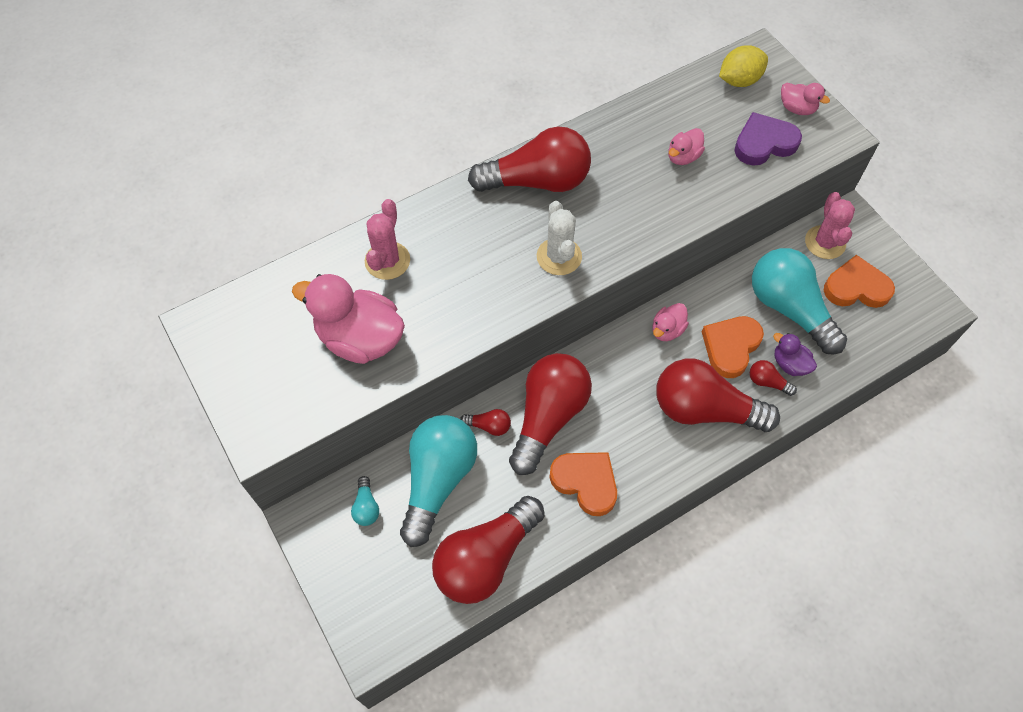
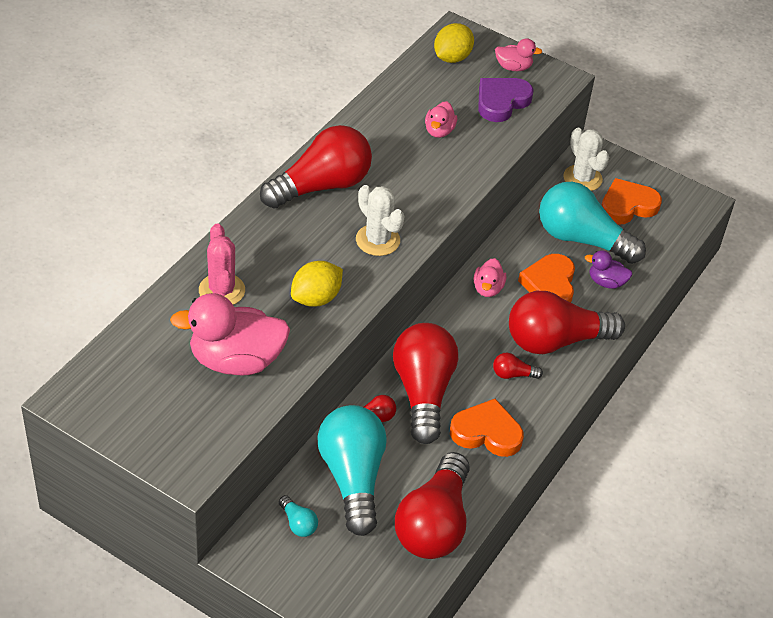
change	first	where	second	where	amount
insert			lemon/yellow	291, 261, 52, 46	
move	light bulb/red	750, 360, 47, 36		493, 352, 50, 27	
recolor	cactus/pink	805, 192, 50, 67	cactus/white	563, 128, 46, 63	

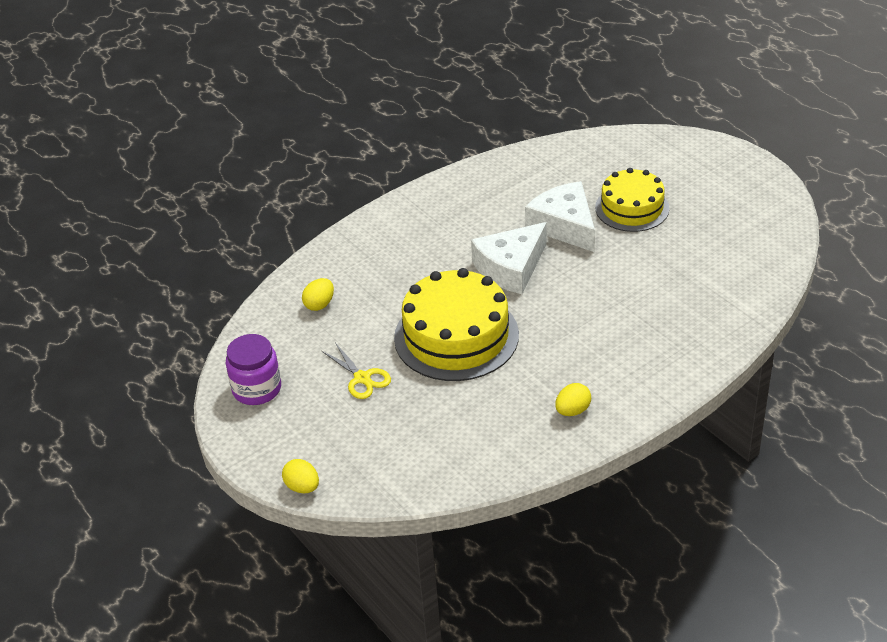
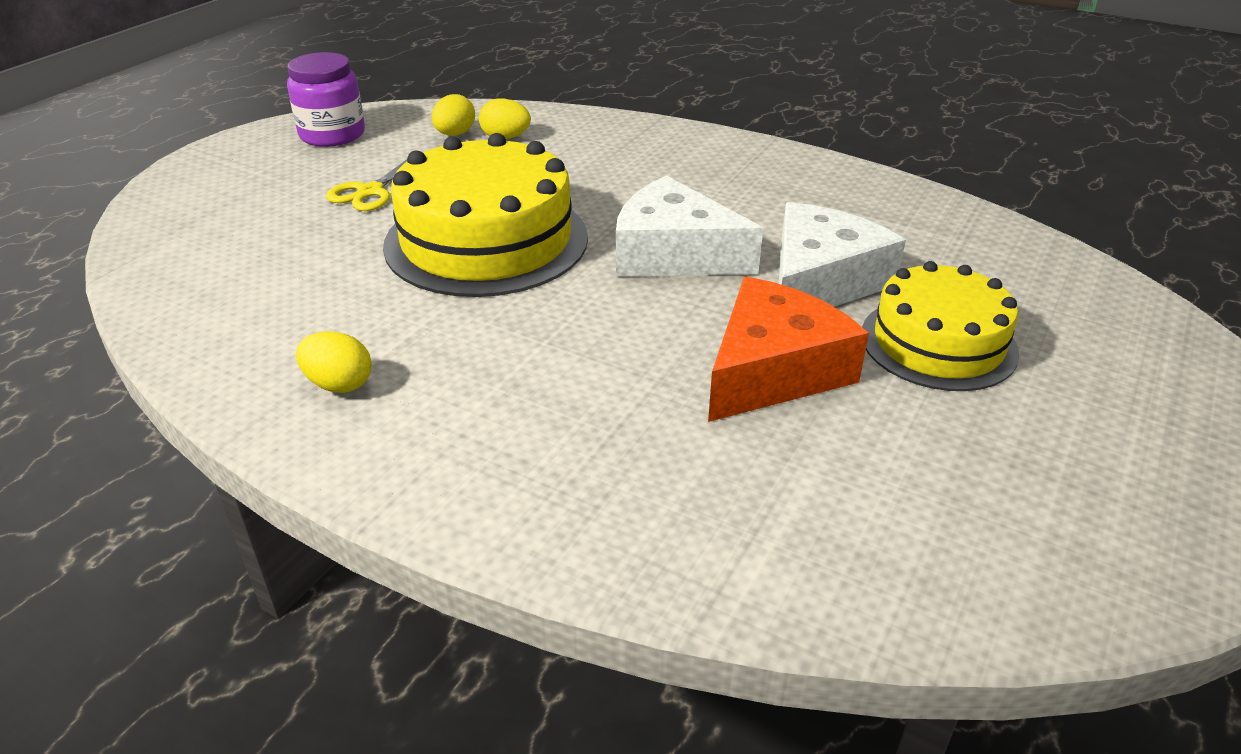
change	first	where	second	where	amount
insert			cheese/orange	708, 277, 161, 145	
move	egg/yellow	282, 459, 37, 34		432, 94, 43, 42	

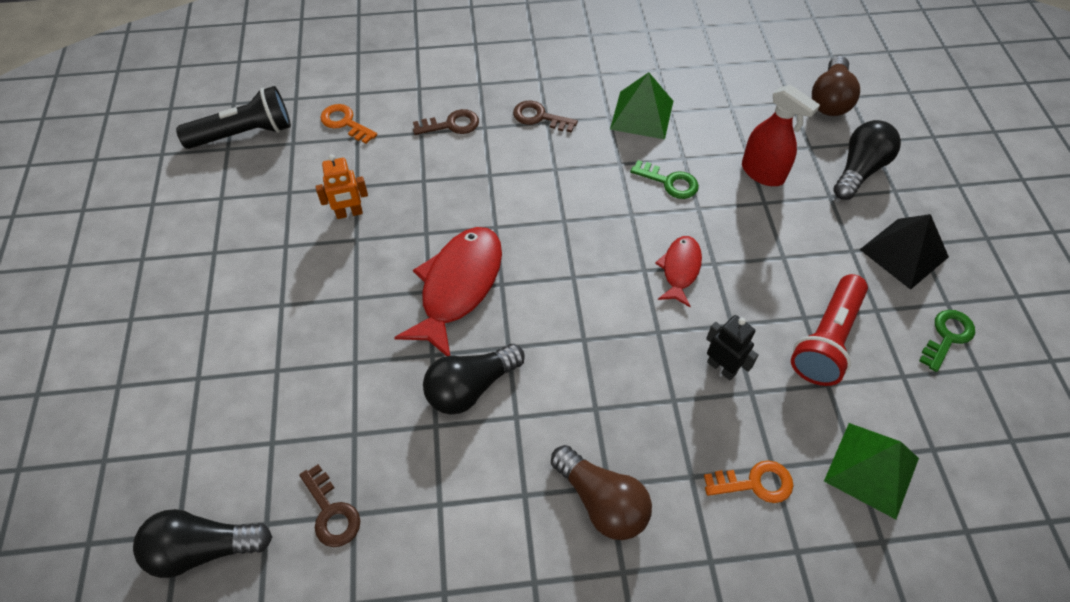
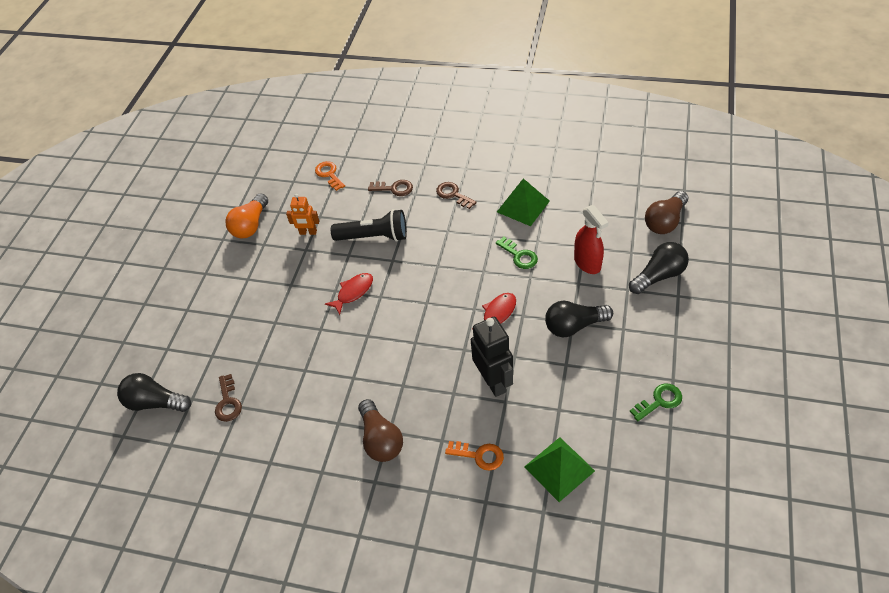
change	first	where	second	where	amount
delete	flashlight/red	791, 274, 77, 112			
delete	pyramid/black	859, 214, 90, 76			
insert			light bulb/orange	225, 193, 43, 45	
move	flashlight/black	176, 86, 115, 63		331, 209, 76, 33	
move	light bulb/black	423, 344, 102, 71		545, 301, 68, 36	
resize	fish/red	394, 227, 108, 129		325, 273, 48, 42	x0.55
resize	robot/black	706, 315, 53, 65		471, 317, 42, 80	x1.69

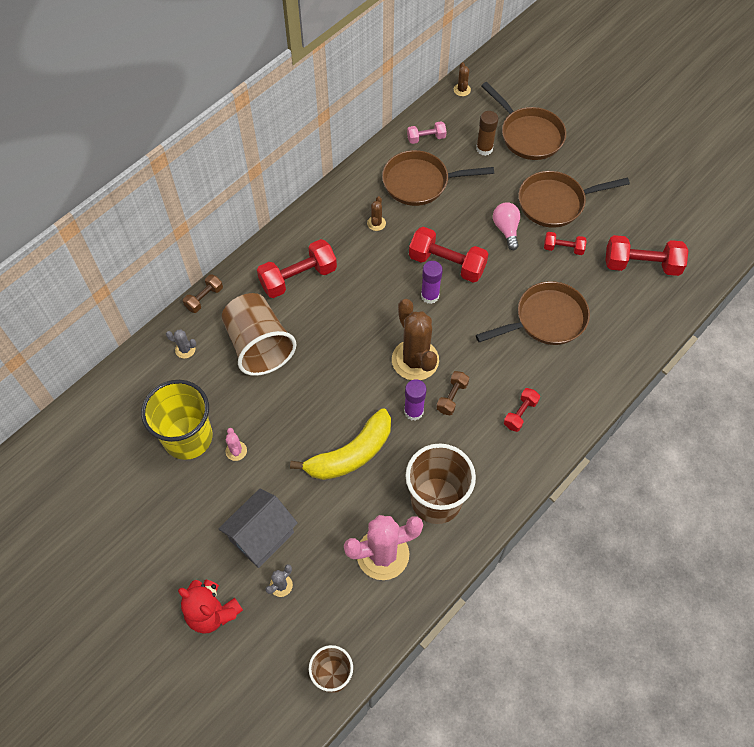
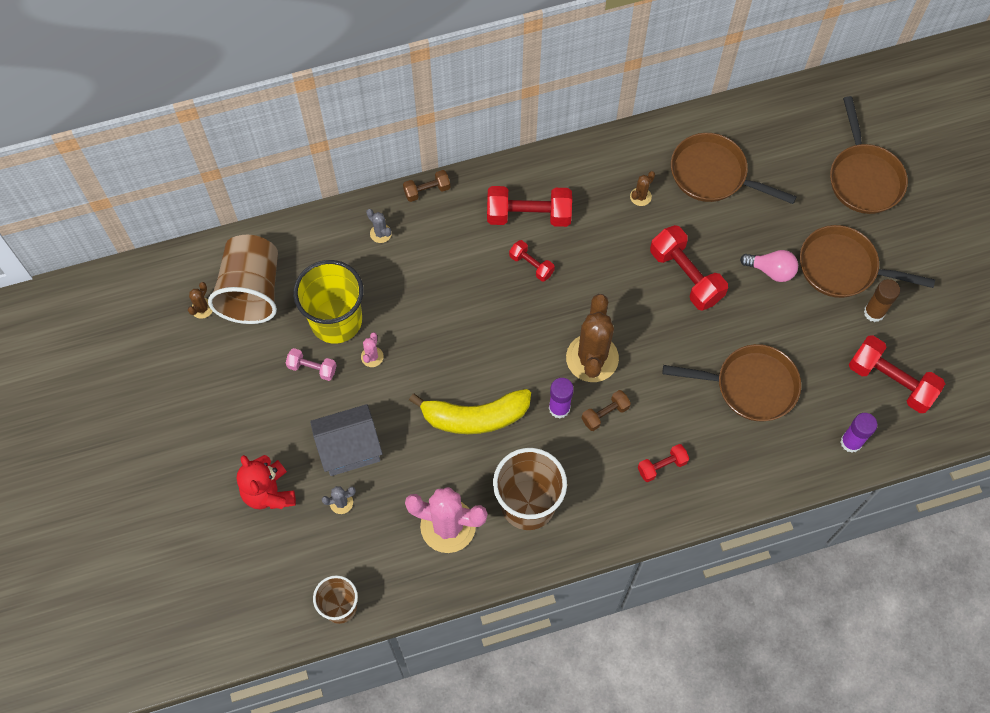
change	first	where	second	where	amount
move	cup/brown	222, 293, 74, 83		208, 235, 70, 89	
move	dumbbell/pink	407, 121, 39, 23		286, 348, 51, 33	
move	glue stick/purple	421, 261, 22, 43		841, 413, 36, 40	
move	cactus/brown	454, 62, 17, 34		188, 282, 25, 37	
move	glue stick/brown	476, 111, 22, 45		864, 279, 36, 43	
move	dumbbell/red	544, 232, 43, 23		509, 240, 46, 41	
rotate	light bulb/pink	493, 202, 27, 48		740, 250, 58, 32	90 degrees clockwise

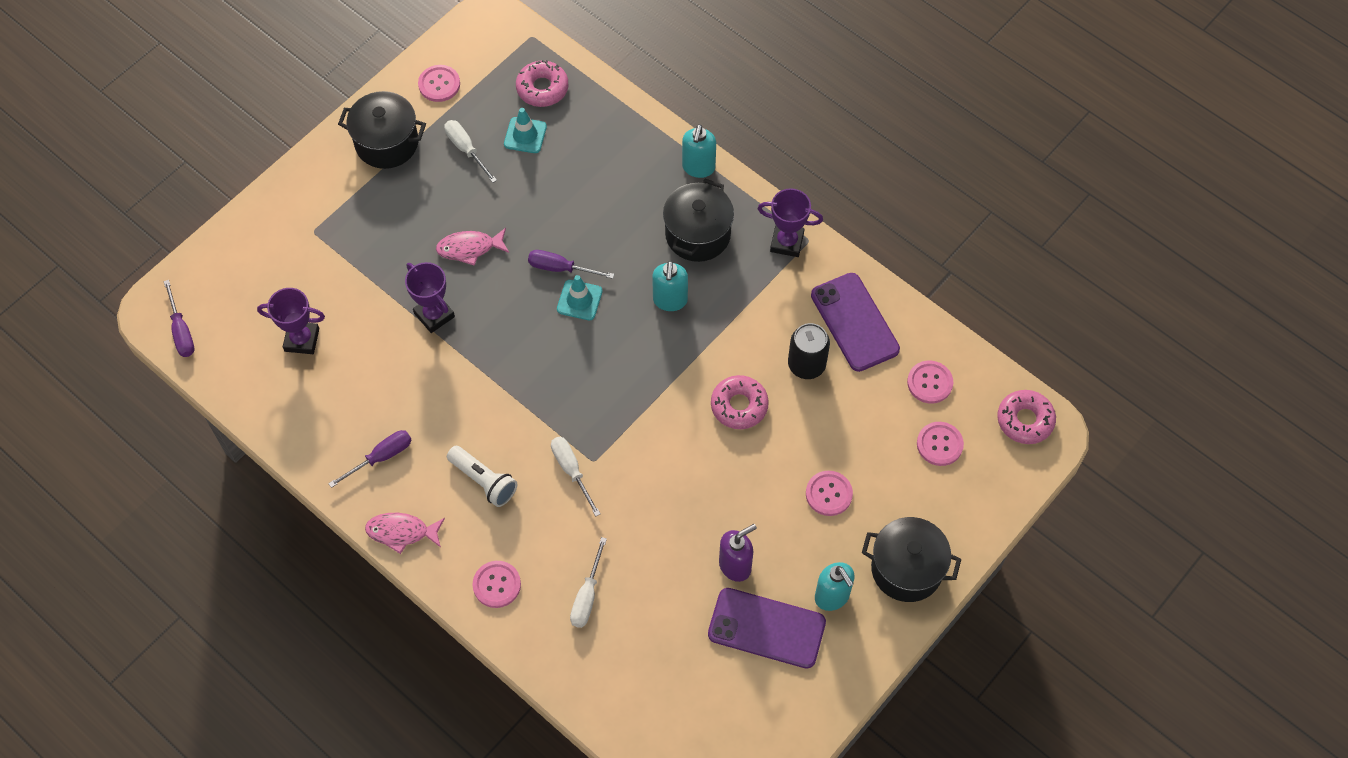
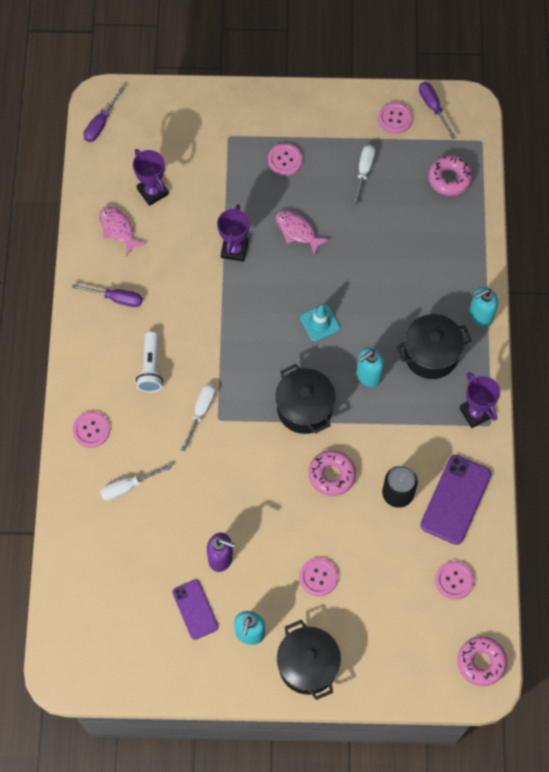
change	first	where	second	where	amount
delete	traffic cone/turquoise	504, 108, 43, 45			
move	pot/black	338, 91, 88, 78		275, 364, 61, 70	
move	fish/pink	365, 513, 80, 41		99, 206, 46, 51	
move	screwdriver/purple	528, 250, 86, 29		419, 82, 37, 57	
move	button/pink	917, 422, 47, 44		268, 143, 35, 33	
resize	phone/purple	708, 588, 118, 81		172, 580, 46, 60	x0.64

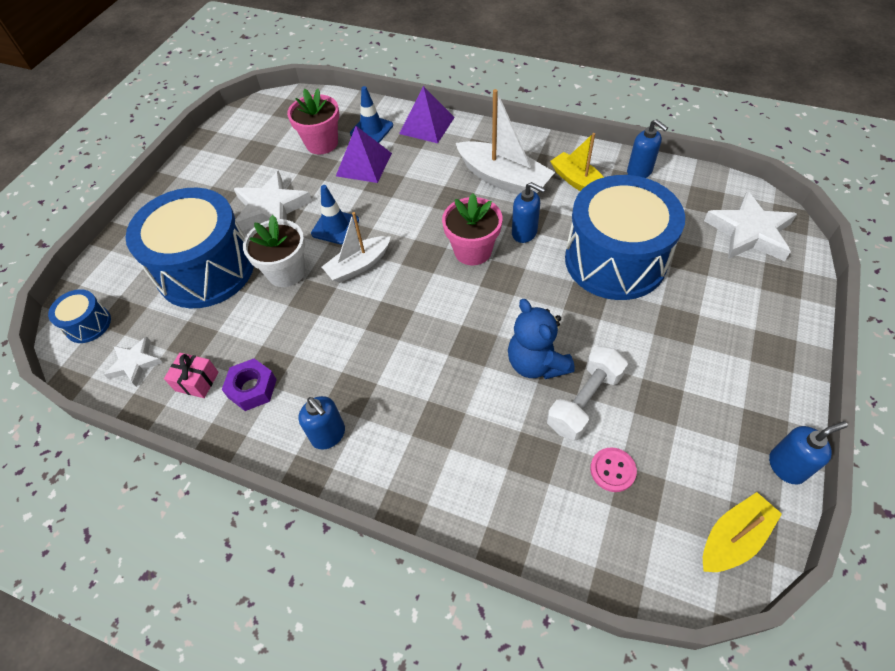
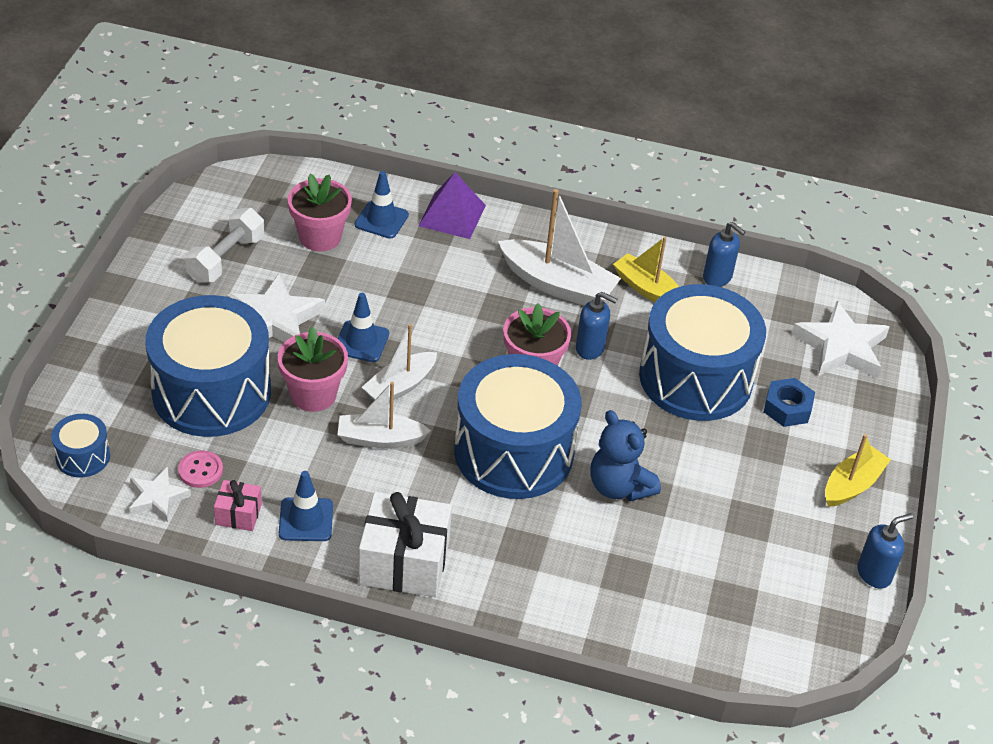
change	first	where	second	where	amount
delete	pyramid/purple	336, 126, 56, 57			
insert			boat/white	338, 382, 93, 66	
insert			drum/blue	454, 354, 128, 145	
insert			nut/blue	763, 378, 52, 49	
move	dumbbell/white	547, 346, 81, 95		185, 208, 79, 74	
move	button/pink	590, 448, 47, 44		178, 450, 45, 38	
move	boat/yellow	703, 492, 79, 80		825, 434, 66, 73	
replace	nut/purple	222, 359, 55, 52	traffic cone/blue	279, 471, 54, 70	
replace	soap dispenser/blue	298, 396, 47, 54	gift/white	359, 492, 93, 105	
recolor	flower pot/white	243, 215, 62, 72	flower pot/pink	278, 327, 70, 85	

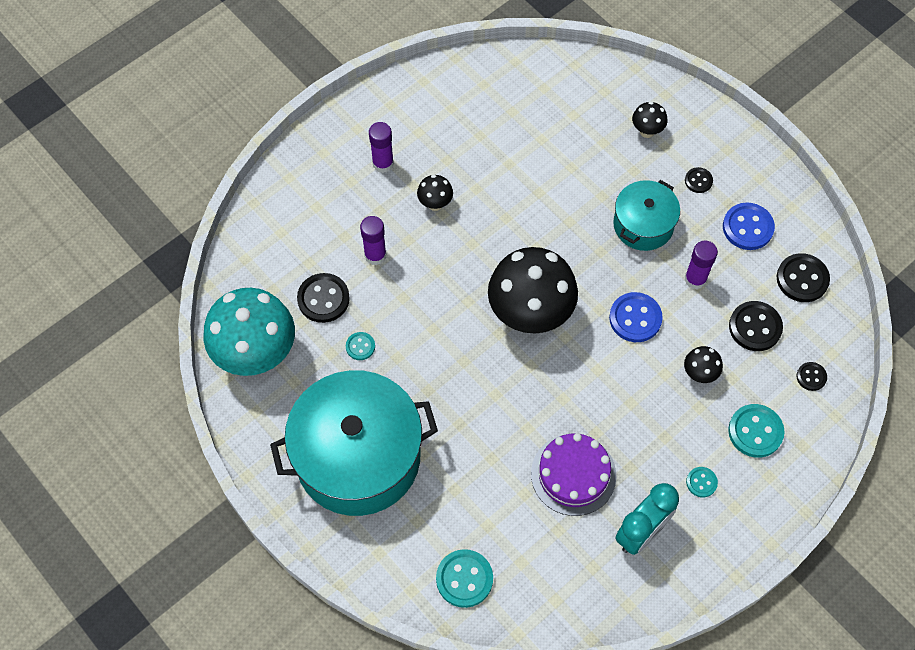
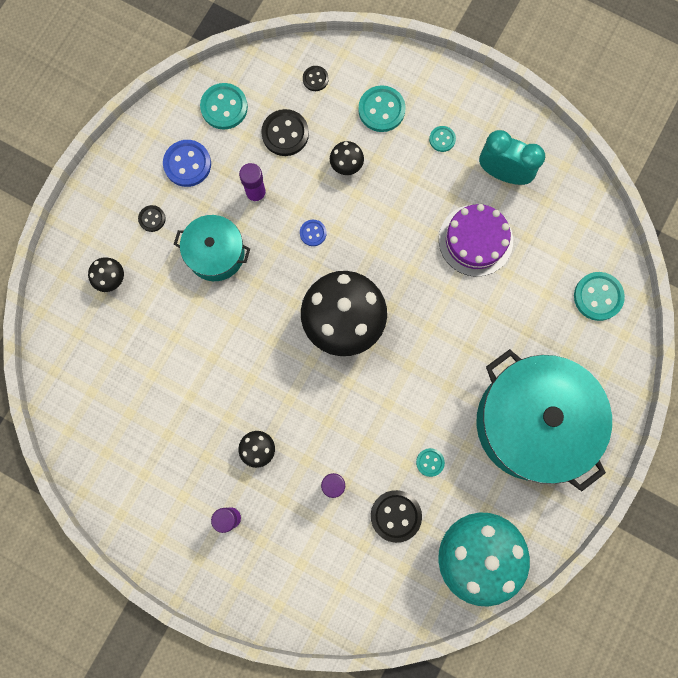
change	first	where	second	where	amount
recolor	button/black	777, 253, 53, 49	button/turquoise	200, 83, 48, 47	
resize	button/blue	609, 292, 54, 50		300, 220, 27, 26	x0.56

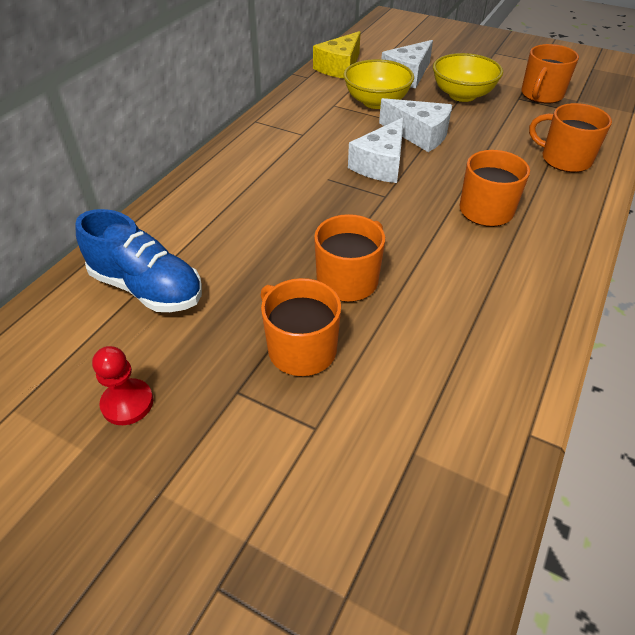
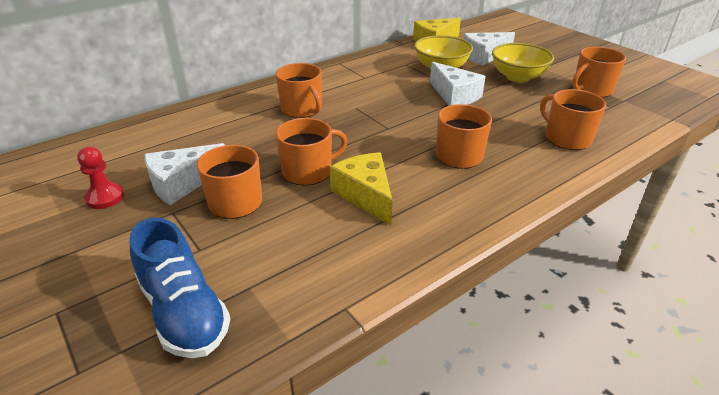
change	first	where	second	where	amount
insert			mug/orange	276, 63, 46, 55	
insert			cheese/yellow	330, 152, 63, 73	
move	shoe/blue	75, 209, 127, 103		129, 218, 102, 140	
move	cheese/white	348, 117, 56, 66		144, 143, 81, 62	

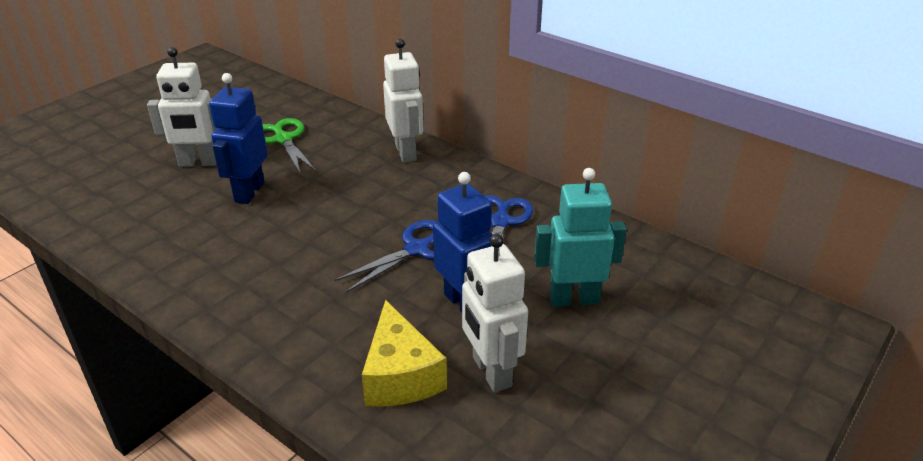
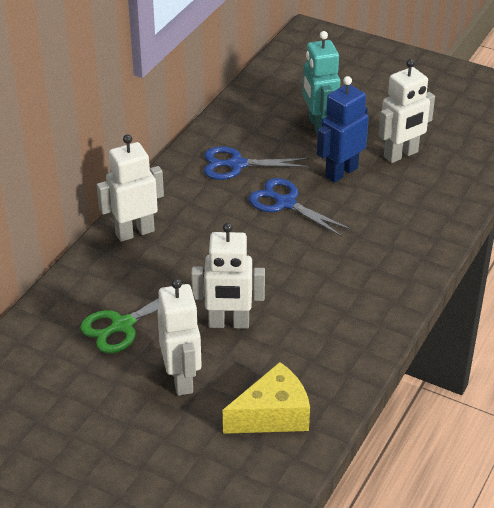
change	first	where	second	where	amount
move	cheese/yellow	362, 300, 85, 107		223, 362, 87, 72	
recolor	robot/blue	209, 73, 59, 131	robot/white	191, 223, 74, 106	

